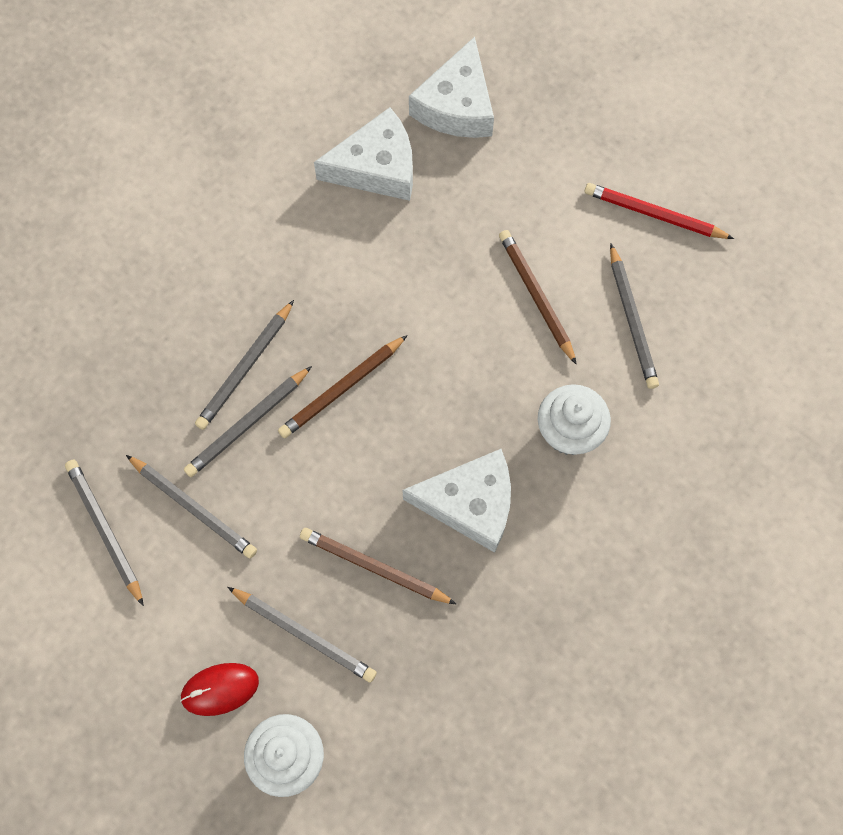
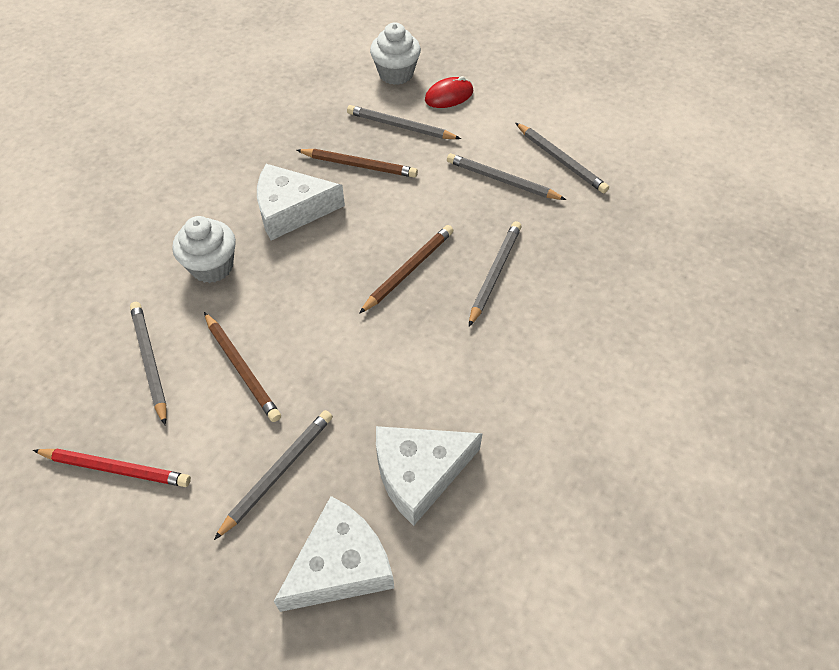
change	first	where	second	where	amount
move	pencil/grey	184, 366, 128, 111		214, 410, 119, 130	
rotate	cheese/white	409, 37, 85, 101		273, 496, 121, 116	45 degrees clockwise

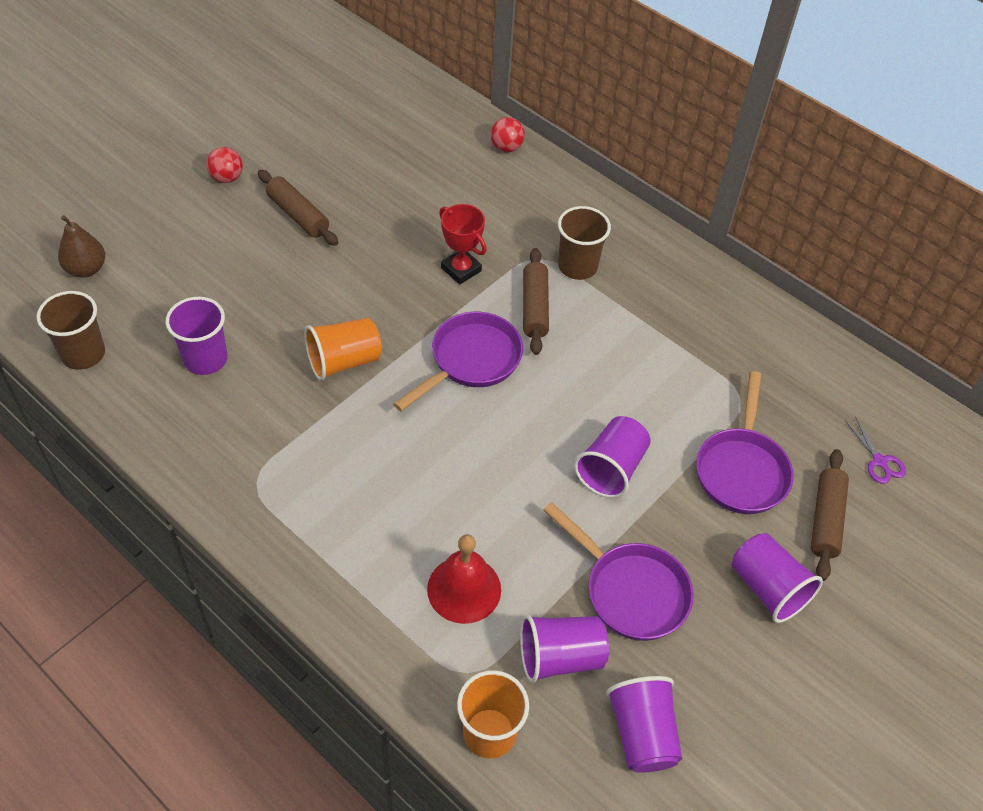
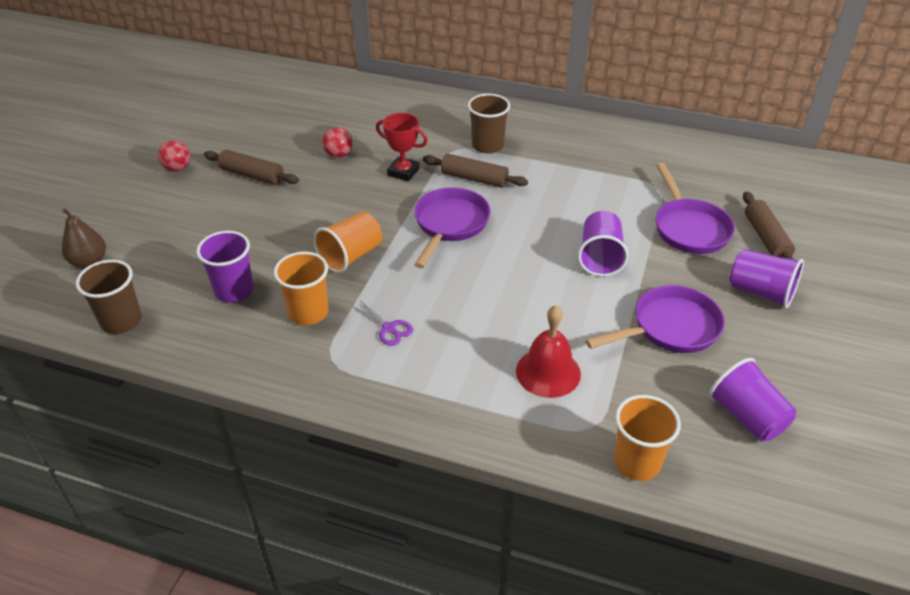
change	first	where	second	where	amount
delete	cup/purple	520, 615, 89, 68			
insert			cup/orange	274, 252, 55, 73	
move	ball/red	491, 117, 34, 35		322, 127, 31, 31	
move	scissors/purple	845, 417, 61, 67		352, 301, 61, 45	
rotate	rolling pin/brown	523, 248, 26, 107		423, 154, 105, 34	45 degrees counterclockwise
rotate	pan/purple	543, 502, 151, 139		585, 285, 140, 68	45 degrees counterclockwise

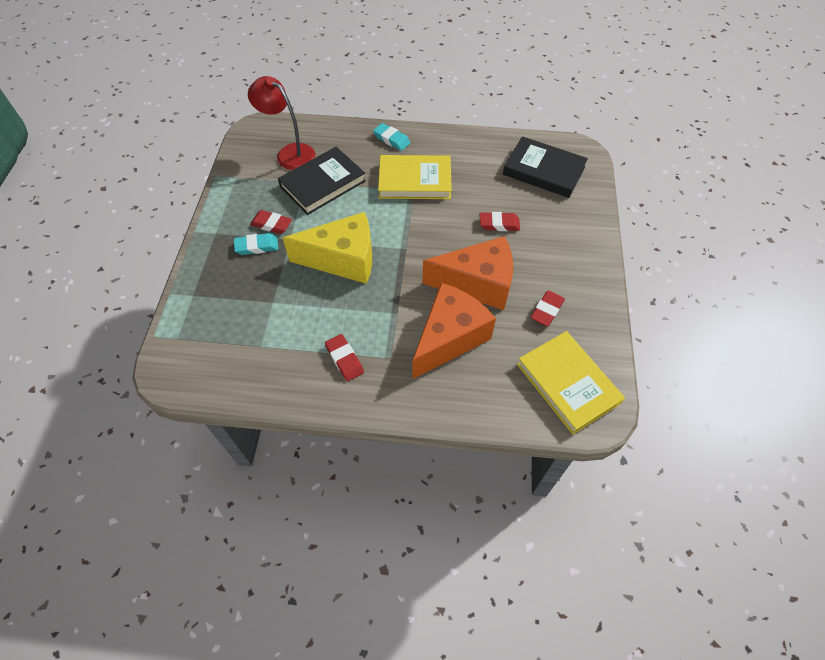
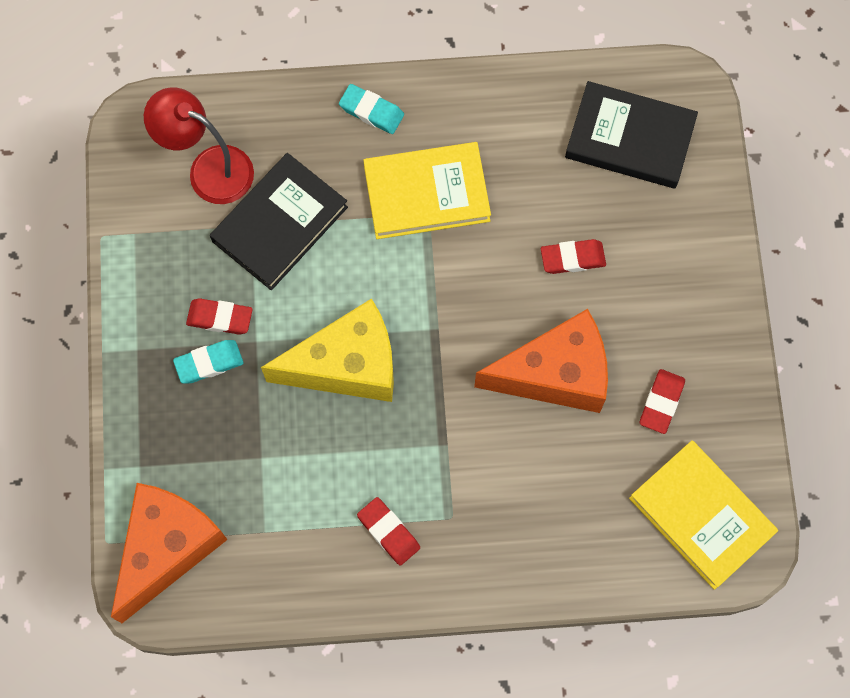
change	first	where	second	where	amount
move	cheese/orange	413, 283, 83, 96		111, 483, 117, 140	

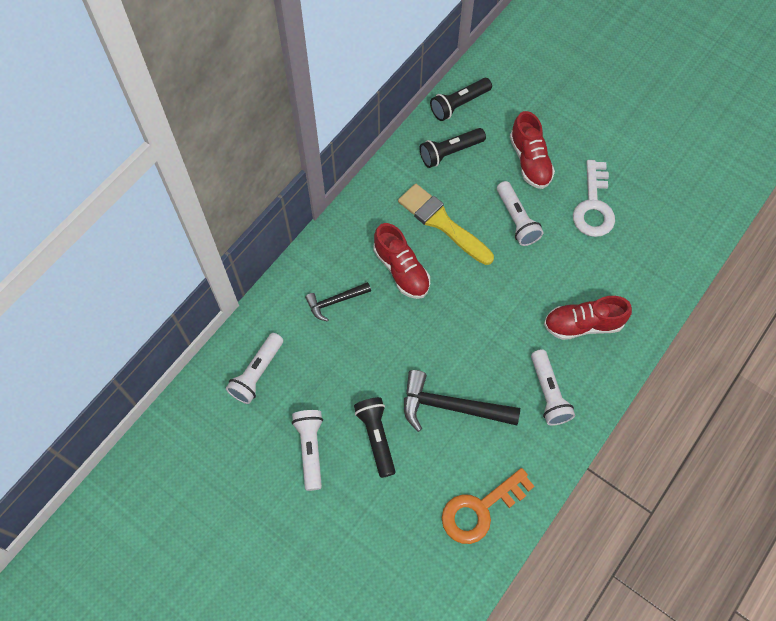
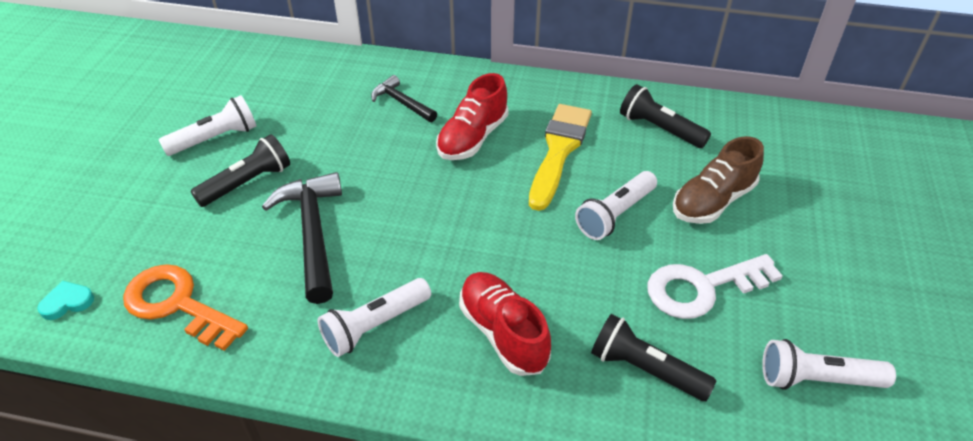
change	first	where	second	where	amount
insert			heart/turquoise	37, 281, 57, 39	
move	flashlight/white	226, 333, 57, 71		762, 339, 134, 51	
move	flashlight/black	430, 78, 62, 43		591, 314, 125, 87	
recolor	shoe/red	510, 111, 45, 78	shoe/brown	673, 136, 91, 88	

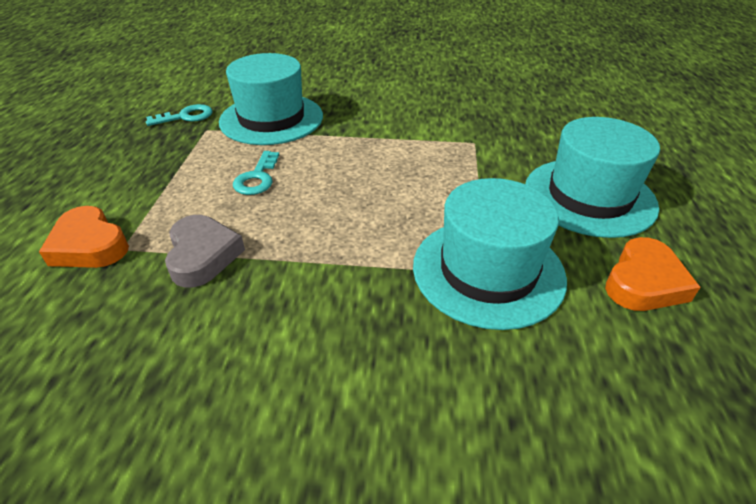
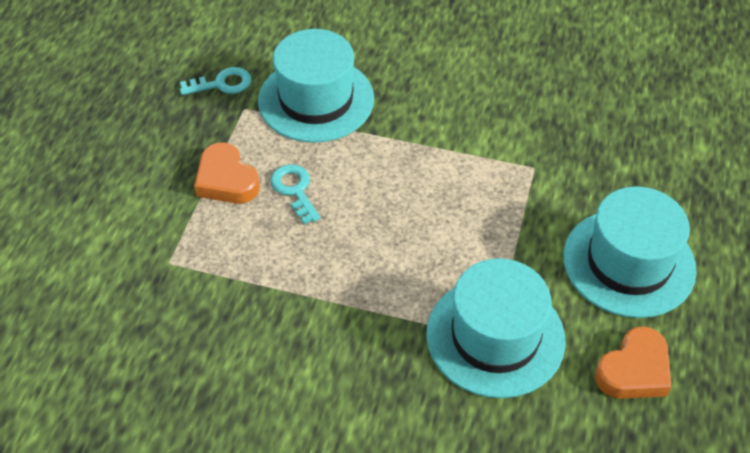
change	first	where	second	where	amount
delete	heart/grey	165, 215, 80, 73			
move	heart/orange	39, 206, 90, 62		194, 142, 66, 61	
rotate	key/turquoise	233, 151, 46, 44		270, 164, 50, 60	135 degrees clockwise

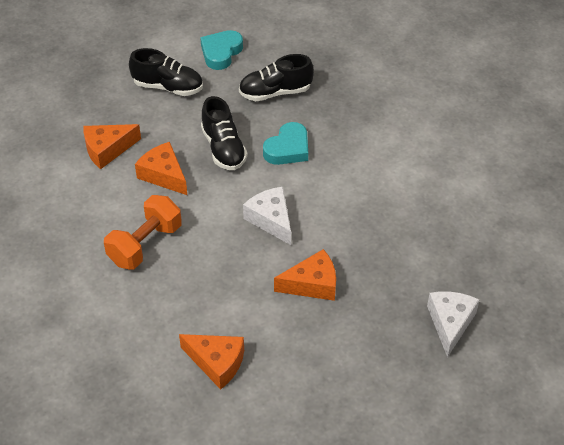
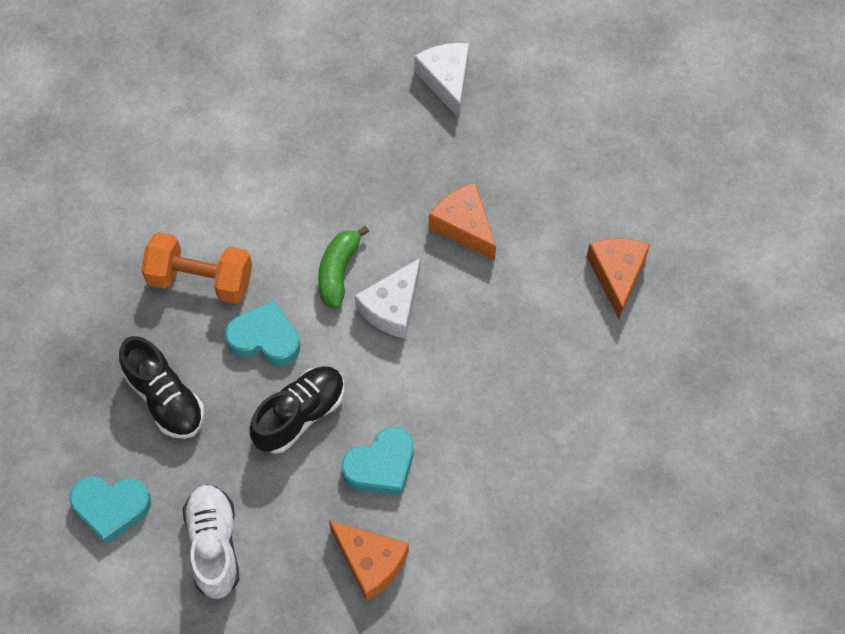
change	first	where	second	where	amount
insert			banana/green	318, 226, 51, 83	
move	dumbbell/orange	104, 195, 78, 74		141, 232, 111, 72	
replace	cheese/orange	135, 142, 52, 53	heart/turquoise	342, 427, 72, 69	
recolor	shoe/black	129, 48, 74, 48	shoe/white	183, 485, 57, 114	
rotate	cheese/white	427, 291, 52, 67		414, 43, 55, 75	90 degrees clockwise

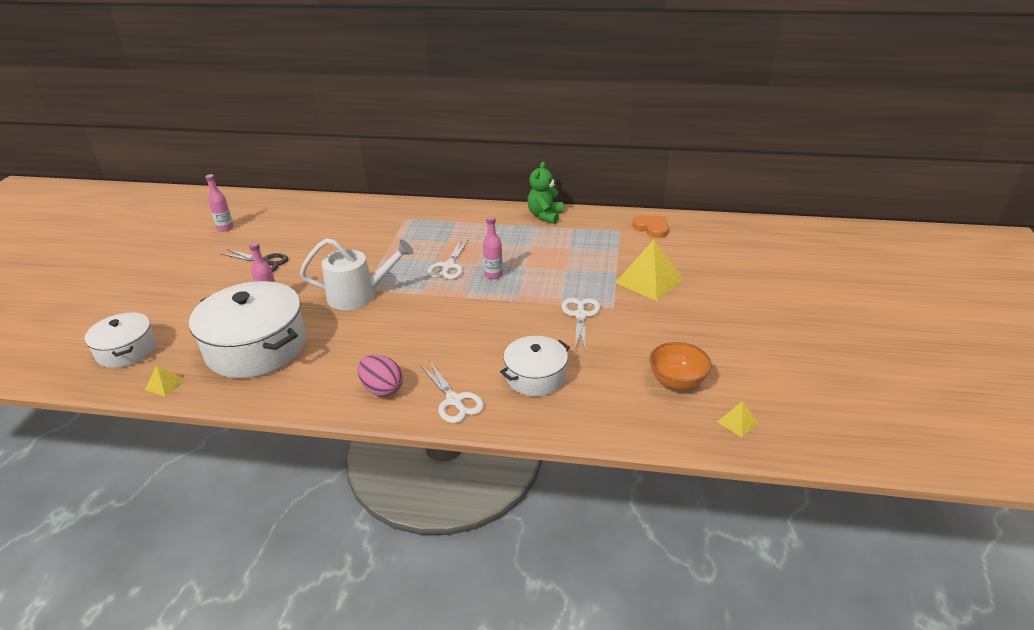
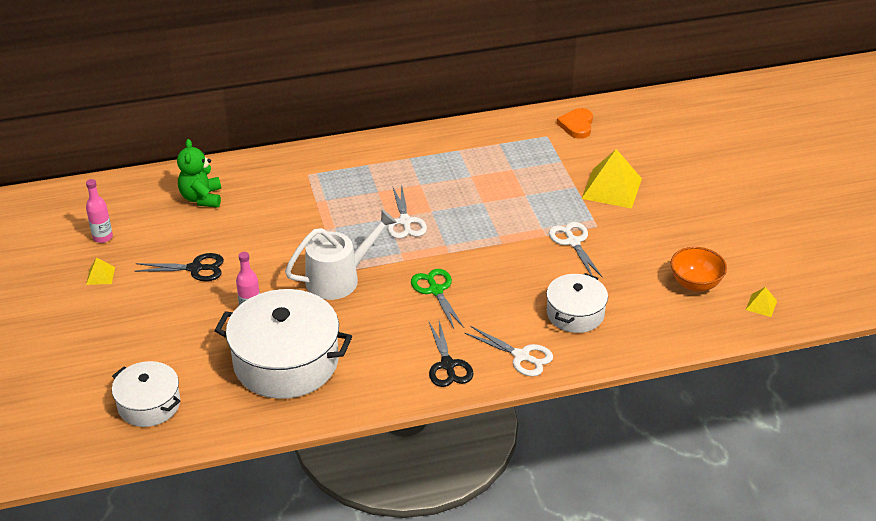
change	first	where	second	where	amount
delete	bottle/pink	483, 216, 20, 63			
insert			scissors/green	411, 269, 53, 61	
move	pyramid/yellow	145, 365, 40, 32		86, 258, 29, 27	
move	teddy bear/green	527, 162, 36, 62		177, 139, 44, 69	
replace	egg/pink	358, 355, 45, 42	scissors/black	429, 321, 44, 66	
rotate	heart/orange	632, 215, 37, 23		557, 108, 36, 31	105 degrees counterclockwise

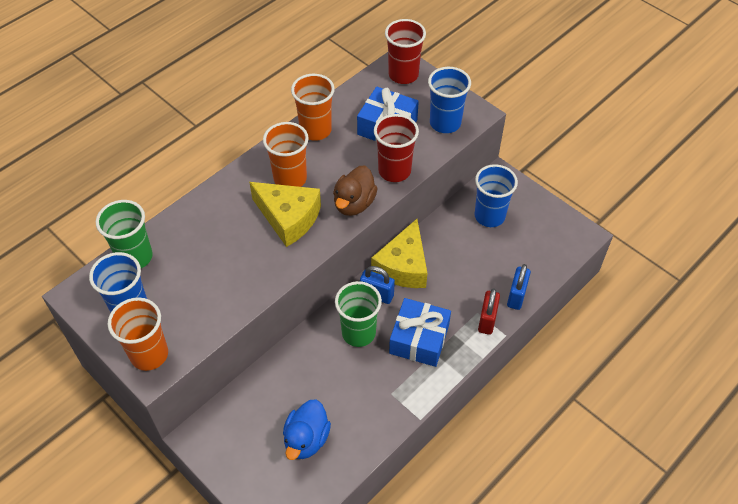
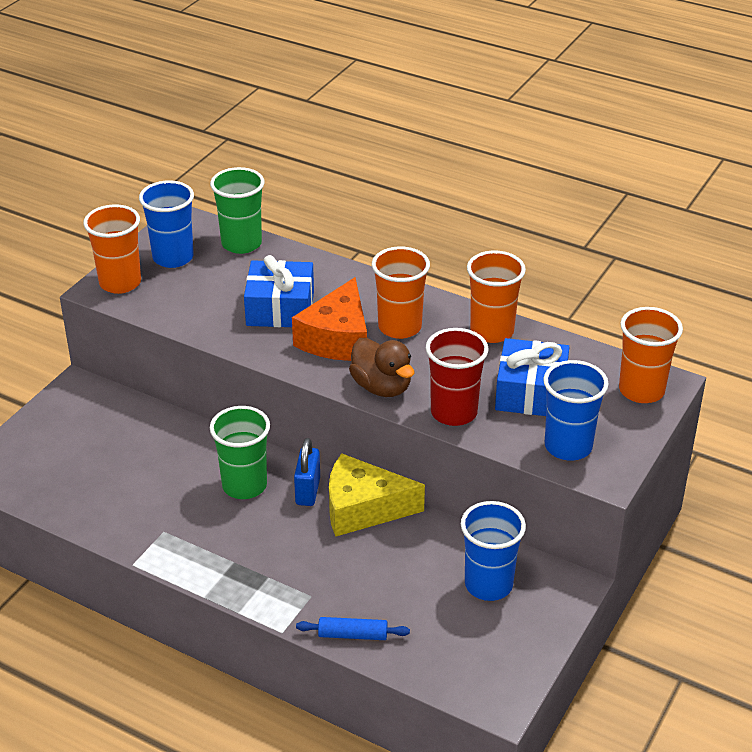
change	first	where	second	where	amount
delete	duck/blue	283, 399, 48, 61			
delete	padlock/red	478, 288, 22, 47			
move	gift/blue	389, 298, 62, 69		244, 255, 70, 72	
replace	padlock/blue	507, 264, 24, 46	rolling pin/blue	296, 617, 114, 23	
recolor	cheese/yellow	249, 182, 72, 65	cheese/orange	292, 277, 75, 84	
recolor	cup/red	385, 19, 41, 65	cup/orange	619, 307, 64, 96	
rotate	duck/brown	333, 166, 45, 50		349, 338, 65, 59	135 degrees counterclockwise

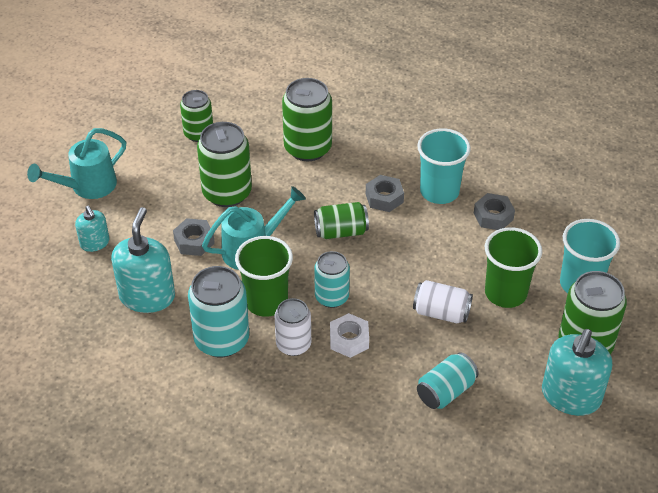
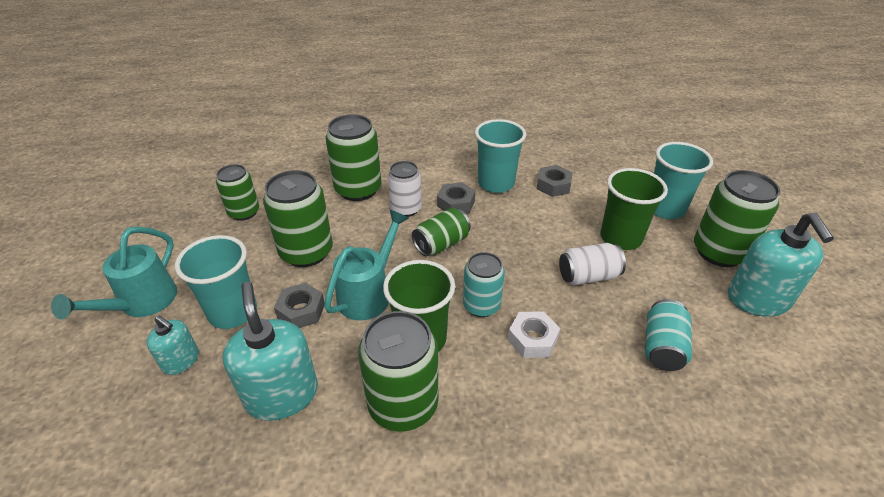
change	first	where	second	where	amount
insert			cup/turquoise	175, 235, 82, 94	
move	can/white	274, 298, 37, 58		388, 161, 34, 56	
recolor	can/turquoise	188, 266, 61, 91	can/green	358, 311, 80, 121	

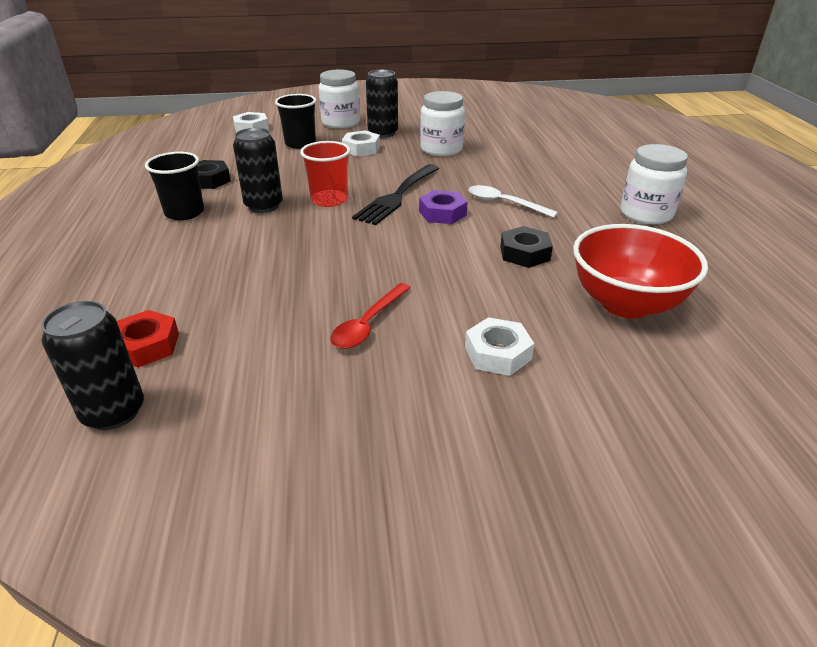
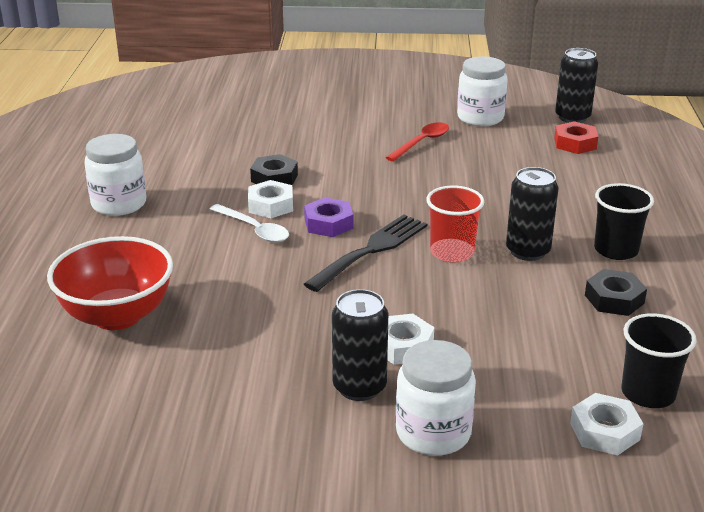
change	first	where	second	where	amount
move	cup/black	275, 94, 42, 55		622, 313, 75, 95	
move	jar/white	420, 91, 45, 65		457, 56, 51, 70	
move	nut/white	465, 317, 69, 59		248, 180, 45, 38	
move	bowl/red	573, 224, 135, 94		47, 236, 126, 94	

